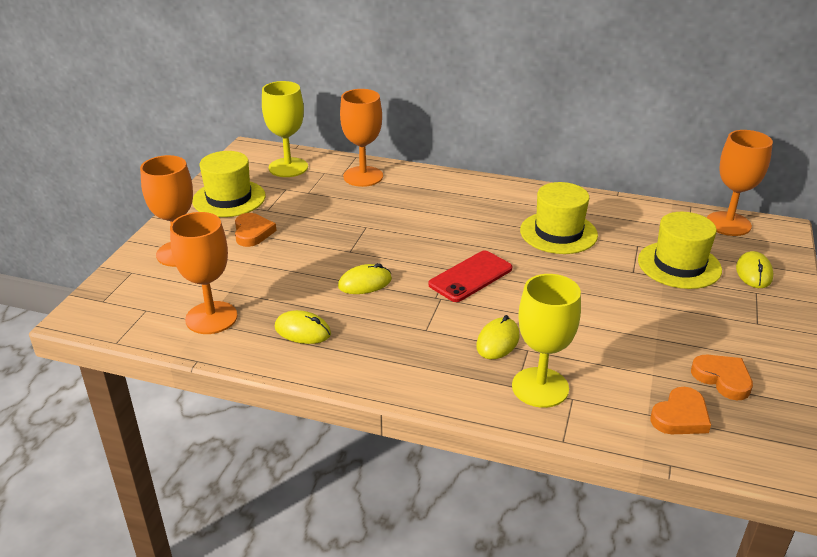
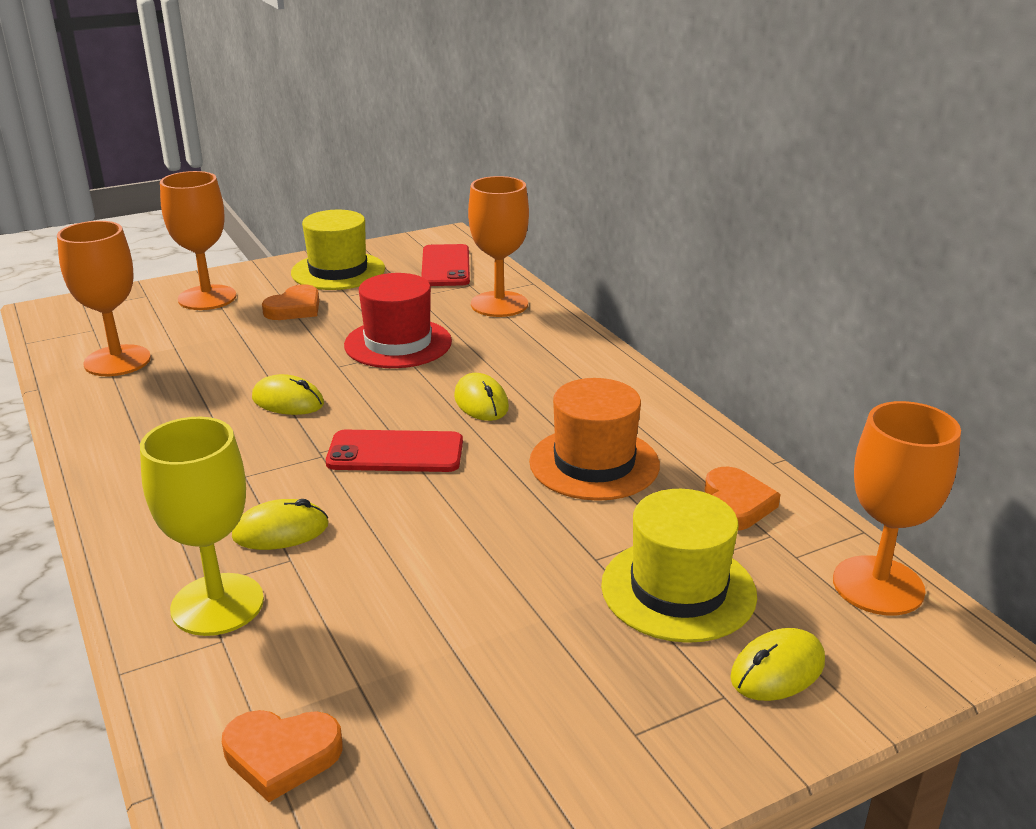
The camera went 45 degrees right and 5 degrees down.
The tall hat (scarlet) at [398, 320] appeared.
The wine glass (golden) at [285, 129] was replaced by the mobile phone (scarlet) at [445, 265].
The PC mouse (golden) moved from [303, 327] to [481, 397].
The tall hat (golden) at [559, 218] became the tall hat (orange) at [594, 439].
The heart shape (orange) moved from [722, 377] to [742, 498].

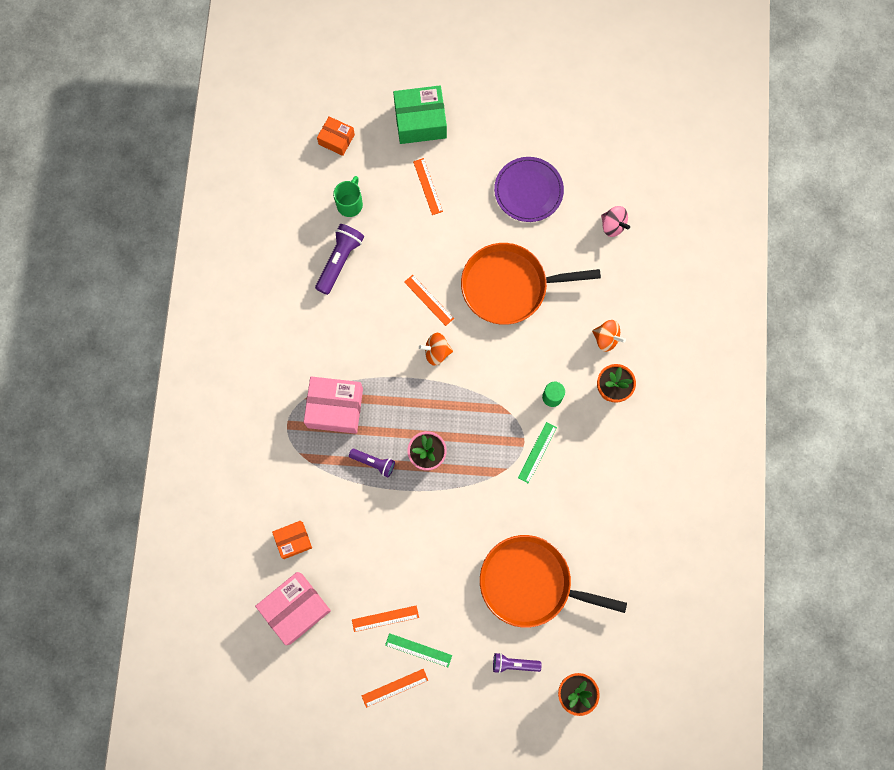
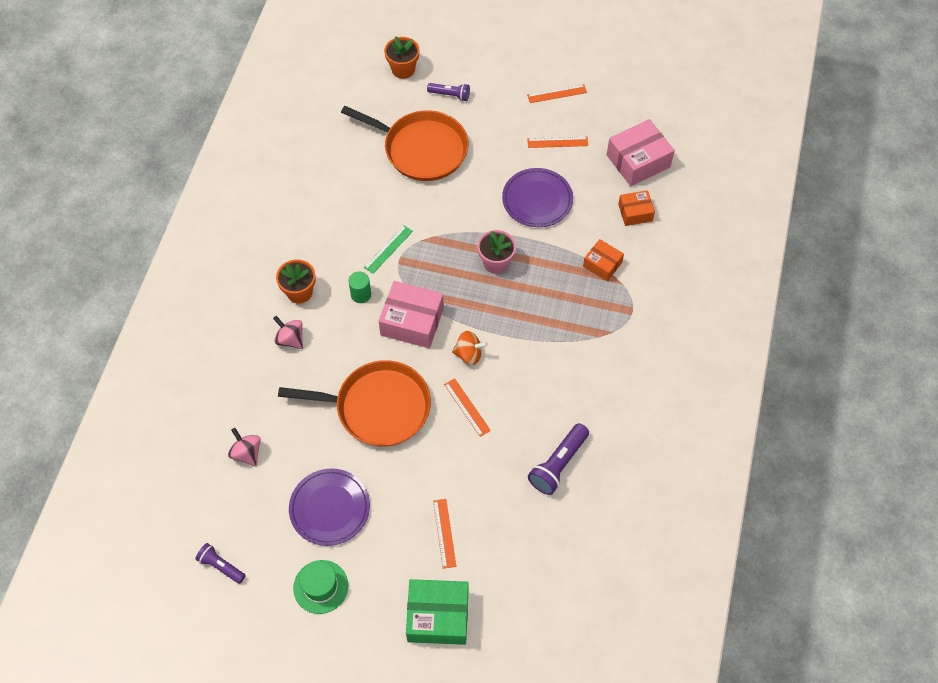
The camera went 170 degrees left and 15 degrees down.
The torch (purple) moved from [372, 462] to [220, 563].
The whirligig (orange) at [609, 336] became the whirligig (rosy) at [288, 332].
The tall hat (emerald) at [320, 587] appeared.
The box (rosy) moved from [333, 405] to [411, 314].
The plate (purple) at [537, 197] appeared.
The box (orange) moved from [336, 136] to [603, 260].
The mug (emerald) at [348, 196] disappeared.
The straightedge (emerald) at [418, 650] disappeared.

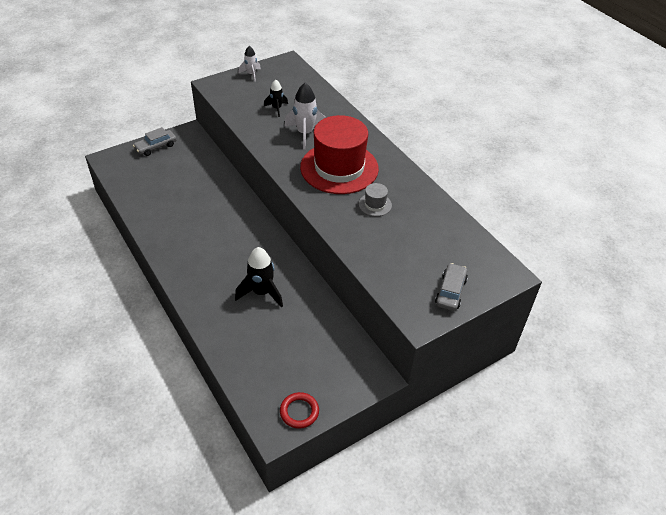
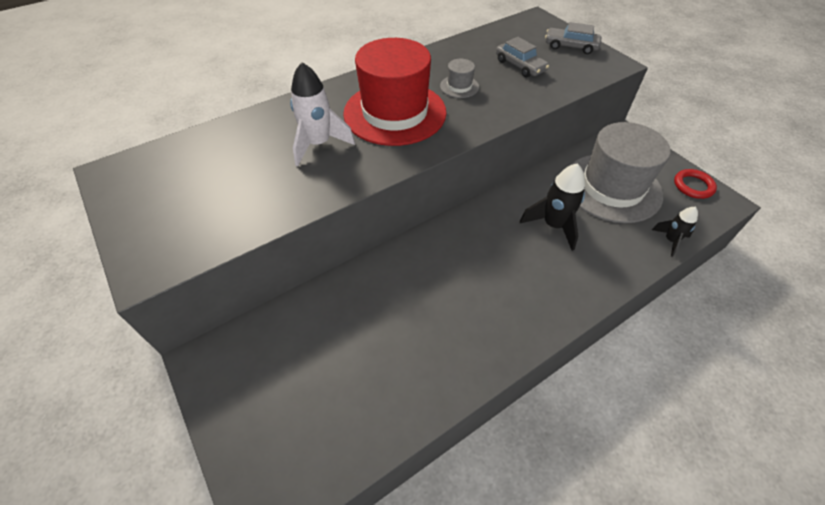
The camera went 90 degrees left and 5 degrees up.
The toy car (grey) moved from [155, 141] to [522, 57].
The tall hat (grey) at [620, 172] appeared.
The rocket (ebony) moved from [276, 98] to [675, 232].
The rocket (white) at [249, 64] disappeared.

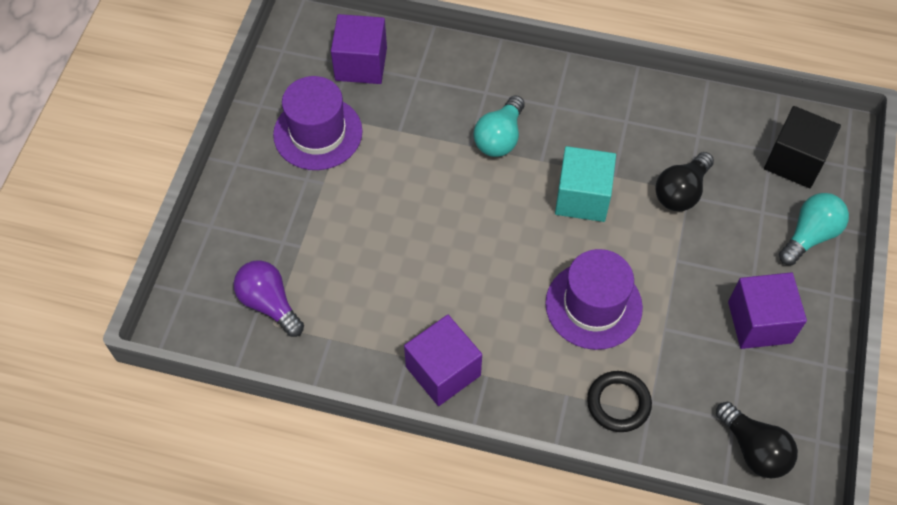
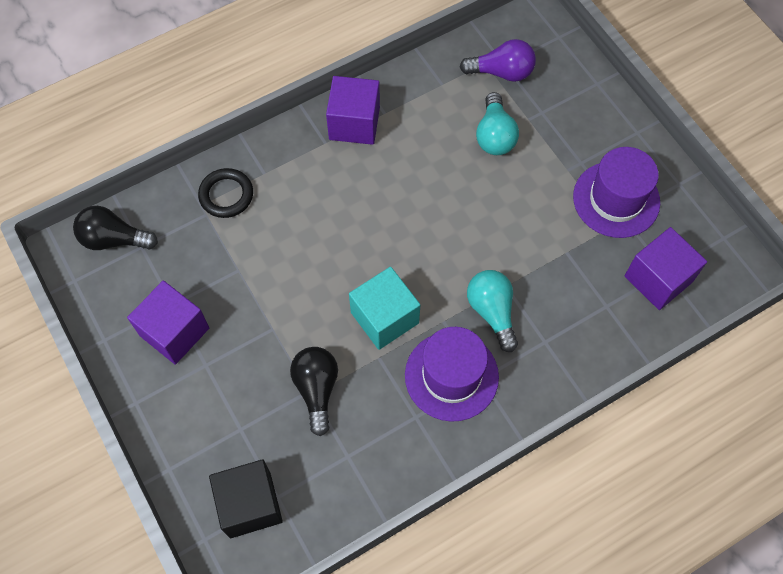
The camera went 135 degrees right and 5 degrees up.
The tall hat (purple) moved from [594, 299] to [452, 374].
The light bulb (aqua) moved from [814, 229] to [497, 123].

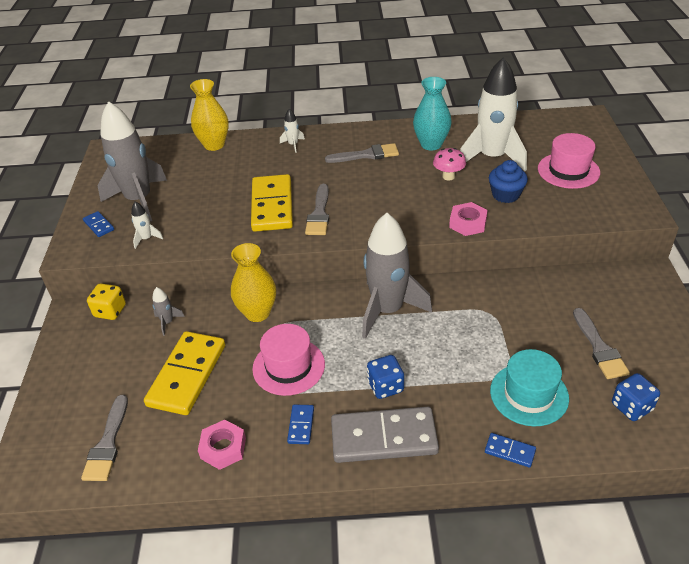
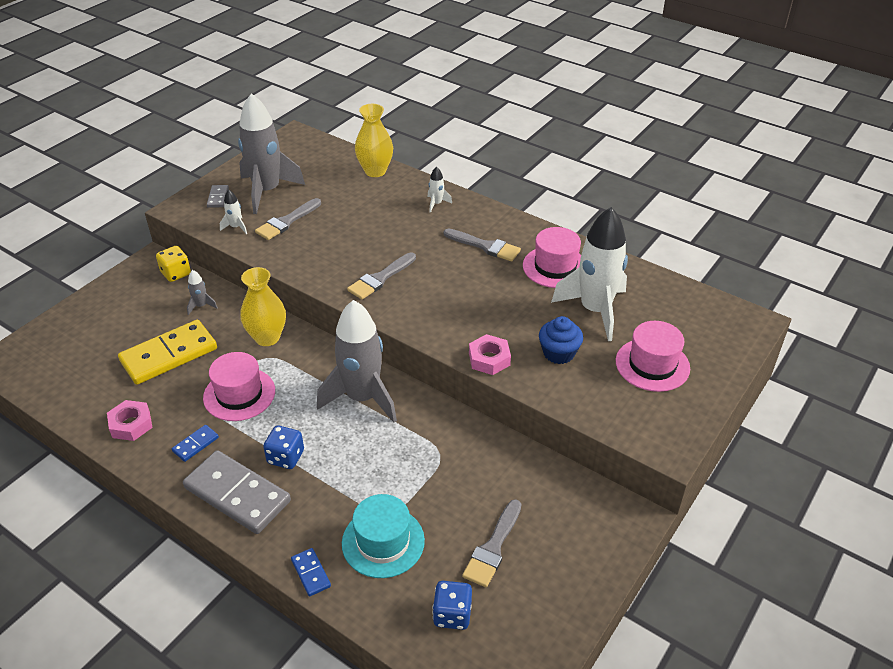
The camera went 35 degrees right and 0 degrees up.
The domino piece (cobalt) at [98, 224] became the domino piece (grey) at [218, 196].
The brush (grey) moved from [104, 438] to [288, 219].
The flower vase (aqua) at [432, 114] was replaced by the tall hat (rosy) at [552, 257].
The domino piece (golden) at [272, 203] disappeared.
The toadstool (rosy) at [449, 164] disappeared.

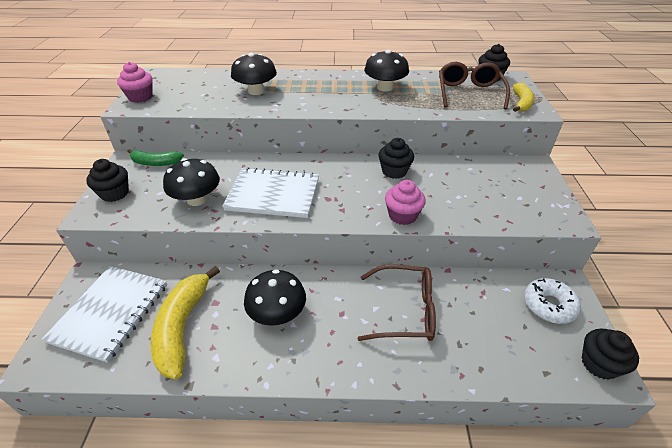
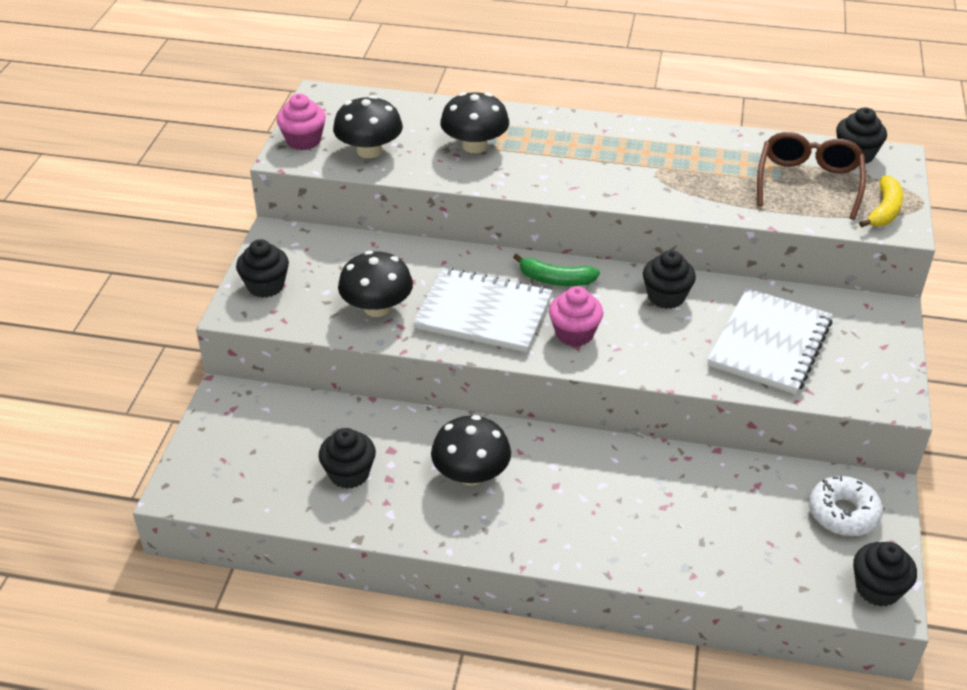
The camera went 10 degrees right and 0 degrees up.
The banana (golden) at [185, 322] was replaced by the cupcake (ebony) at [347, 458].
The toadstool (ebony) moved from [386, 71] to [368, 126].
The banana (emerald) moved from [155, 157] to [556, 270].
The cupcake (rosy) moved from [405, 202] to [576, 316].
The exercise book (white) moved from [104, 314] to [770, 341].
The spectacles (dark brown) at [397, 302] disappeared.

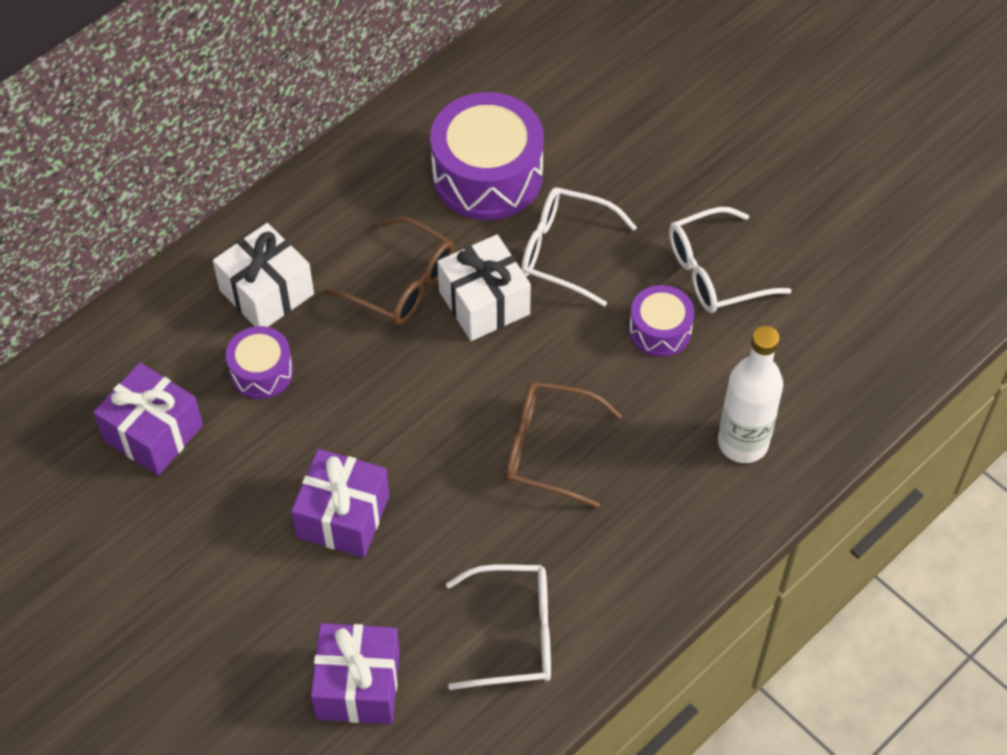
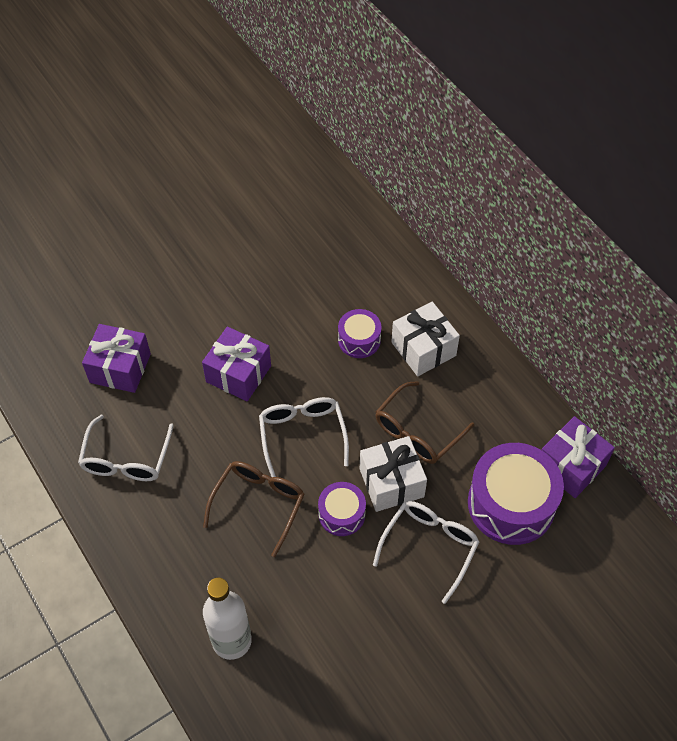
The camera went 100 degrees right and 0 degrees up.
The spectacles (white) moved from [730, 260] to [304, 437].
The toy drum (purple) moved from [661, 321] to [342, 509].
The gift (purple) moved from [148, 419] to [578, 457].

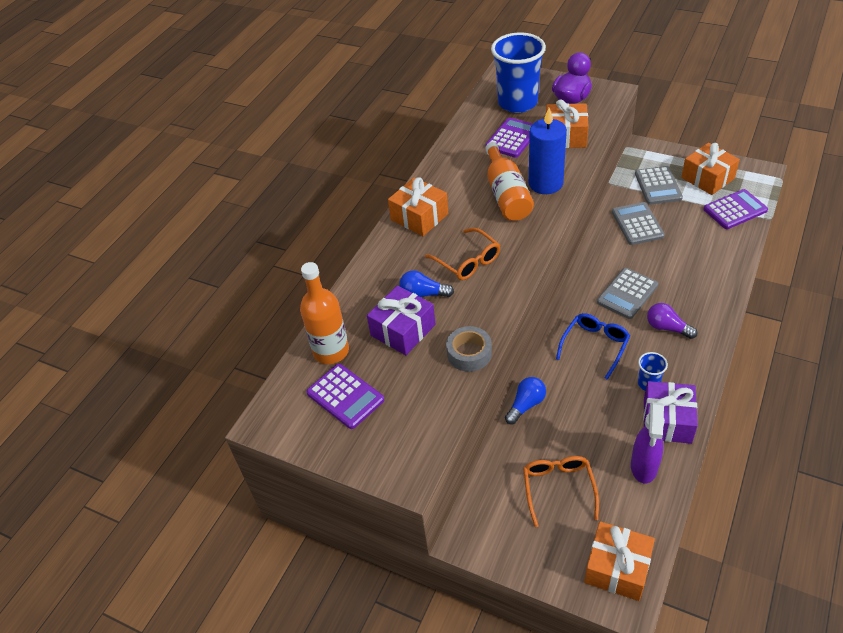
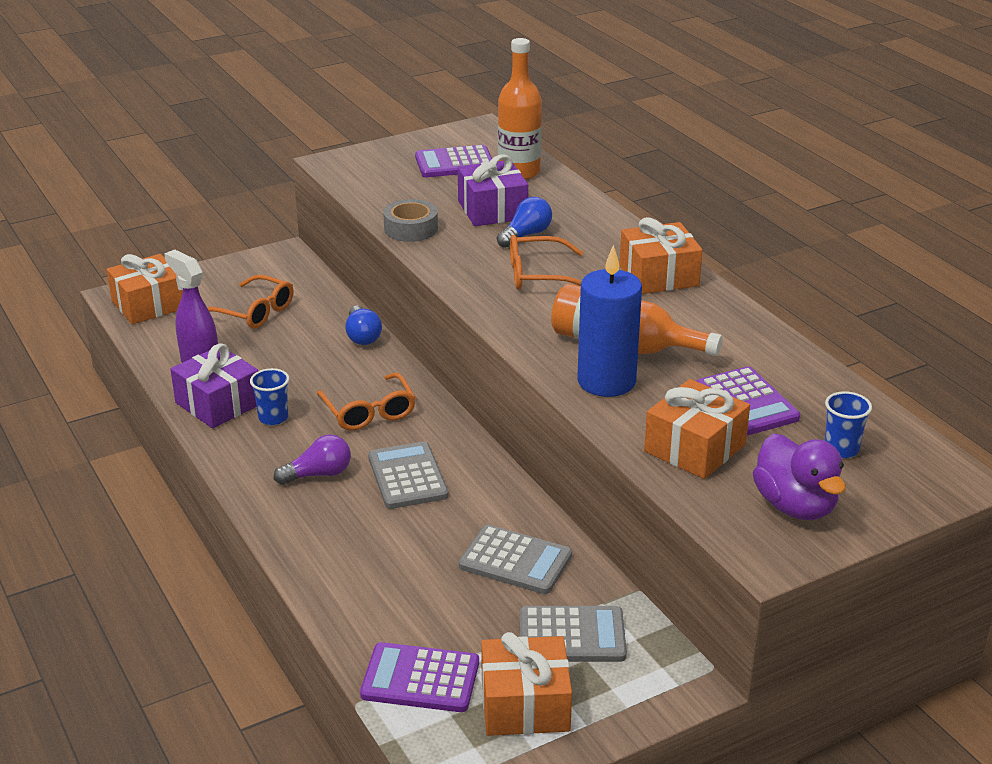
The camera went 120 degrees right and 15 degrees down.
The spectacles (cobalt) at [593, 346] became the spectacles (orange) at [366, 402].
The pocket calculator (purple) at [735, 209] turned 90 degrees clockwise.
The pocket calculator (grey) at [659, 185] turned 150 degrees clockwise.
The beaker (cobalt) at [518, 72] changed to 0.43 times the size.

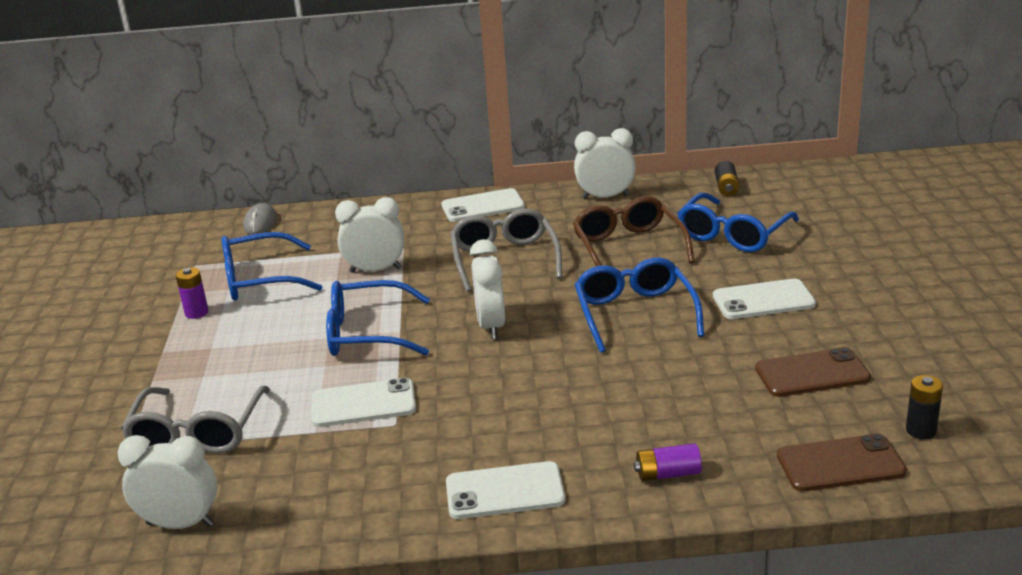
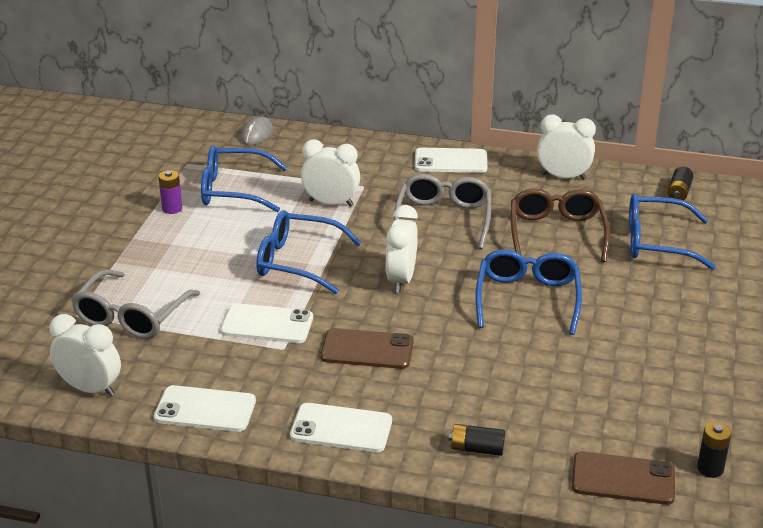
The camera went 15 degrees right and 5 degrees up.
The mobile phone (white) moved from [764, 299] to [205, 408].
The mobile phone (dark brown) moved from [813, 372] to [367, 348].
The battery (purple) at [668, 462] became the battery (ebony) at [477, 440].
The spectacles (cobalt) at [738, 222] turned 45 degrees clockwise.

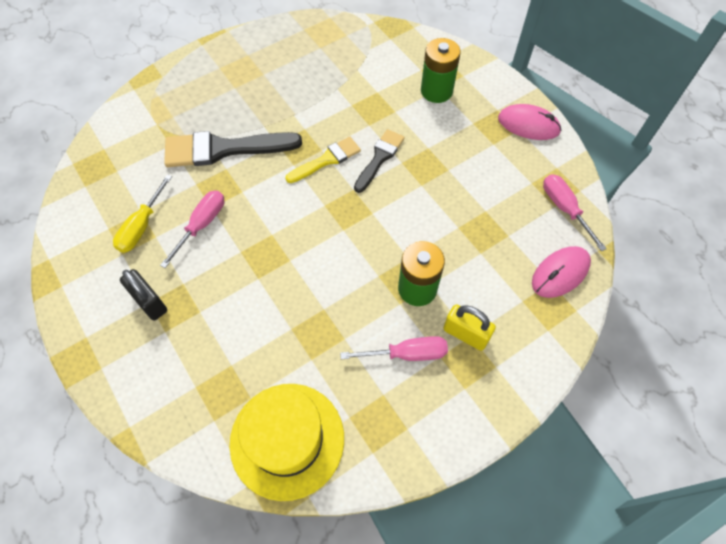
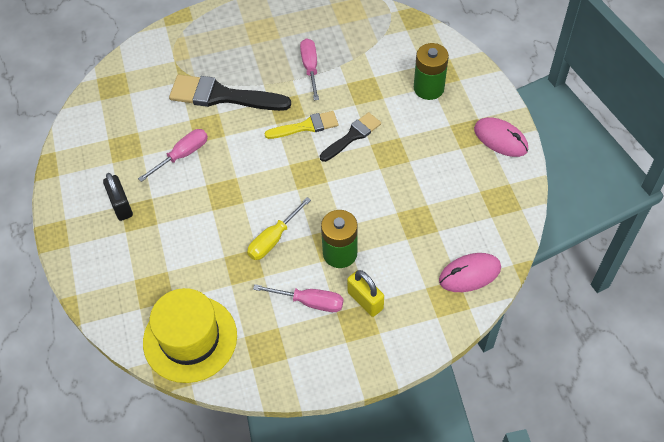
The camera went 20 degrees right and 5 degrees down.
The hand screwdriver (golden) moved from [142, 213] to [279, 228].
The hand screwdriver (rosy) moved from [575, 212] to [309, 69].

